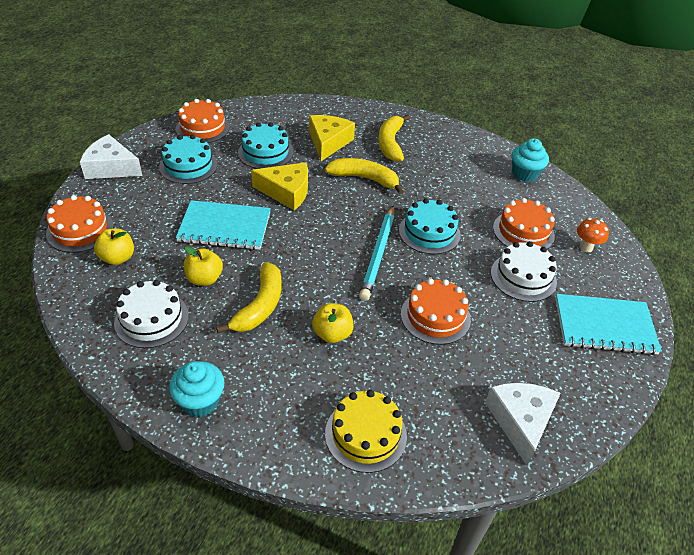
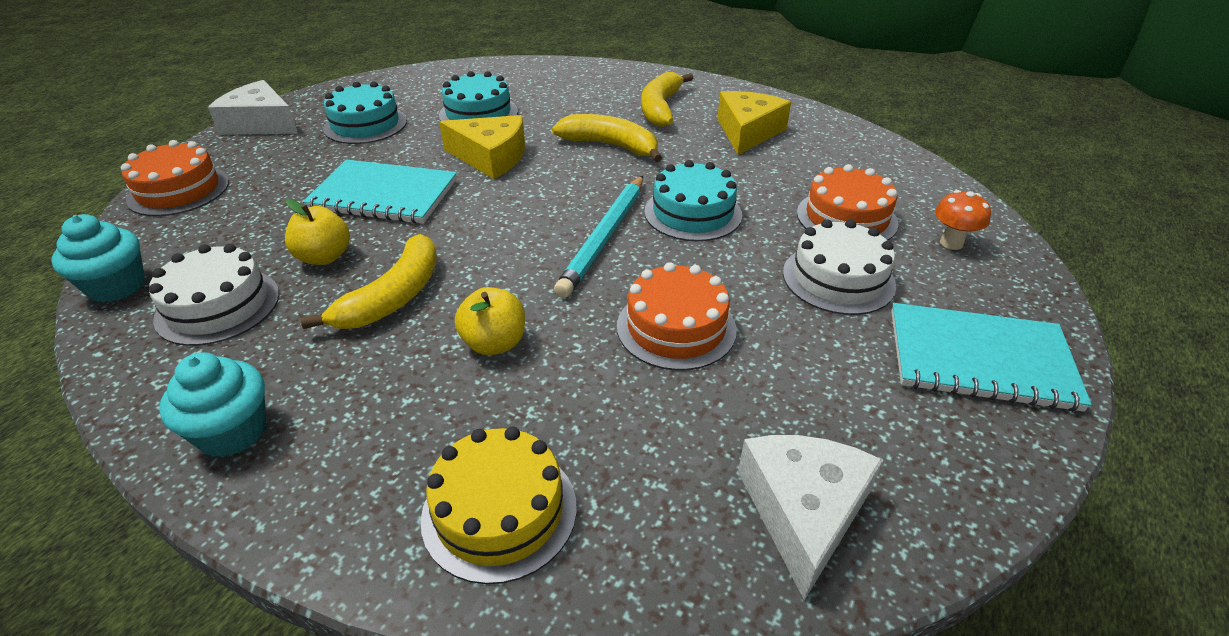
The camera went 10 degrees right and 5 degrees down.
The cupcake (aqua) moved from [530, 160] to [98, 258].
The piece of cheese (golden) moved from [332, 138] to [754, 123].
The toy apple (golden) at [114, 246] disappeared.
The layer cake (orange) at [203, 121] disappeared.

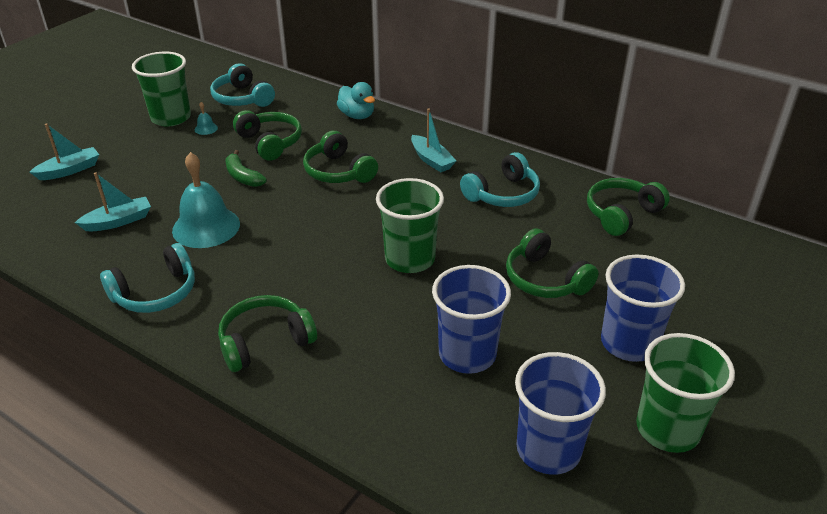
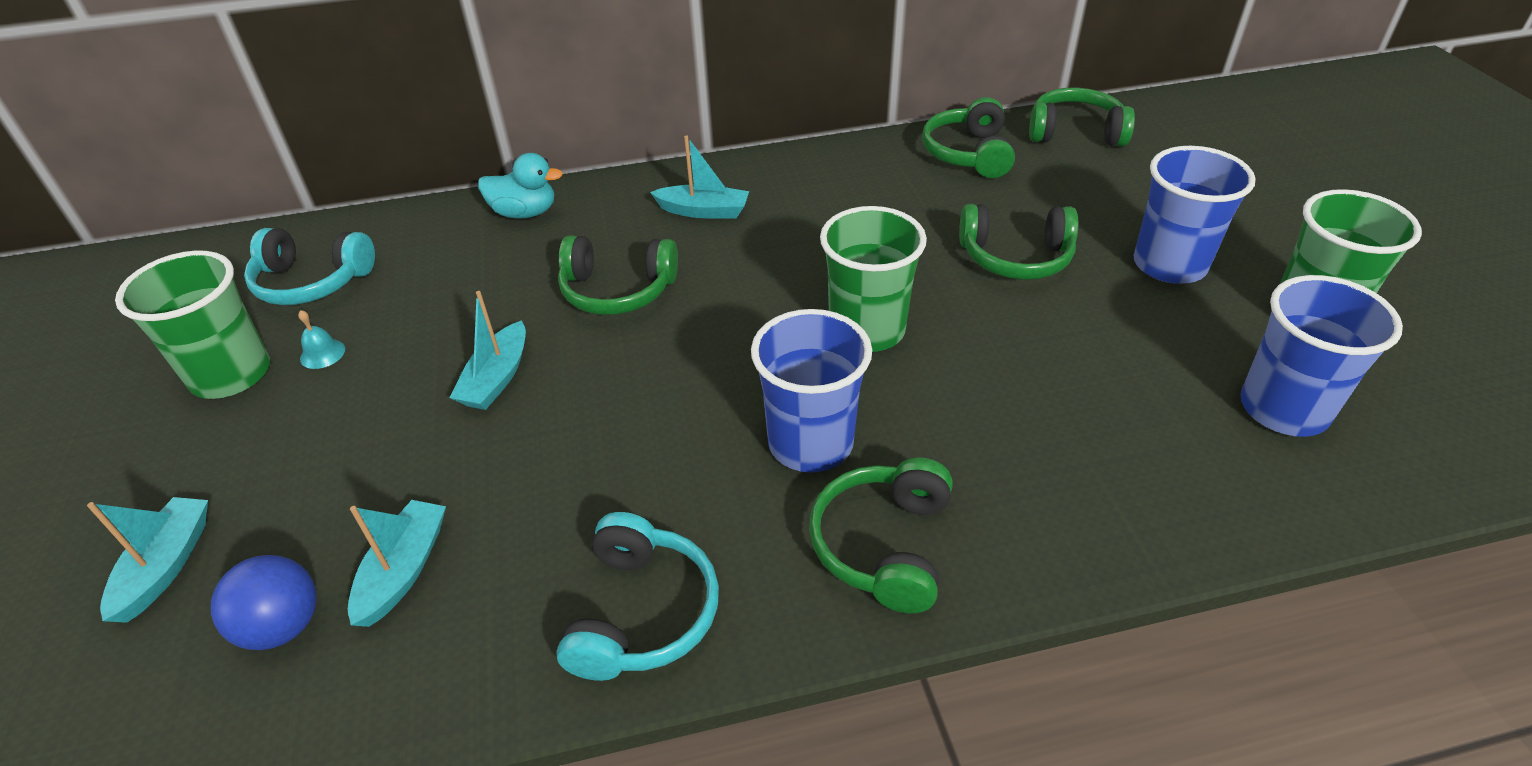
The camera went 45 degrees left and 5 degrees up.
The ball (cobalt) at [264, 602] appeared.
The banana (emerald) at [246, 168] was replaced by the boat (aqua) at [488, 350].
The beaker (cobalt) moved from [471, 319] to [811, 390].
The over-ear headphones (emerald) moved from [267, 135] to [1082, 117].
The bell (aqua) at [206, 200] disappeared.
The over-ear headphones (aqua) at [500, 179] disappeared.

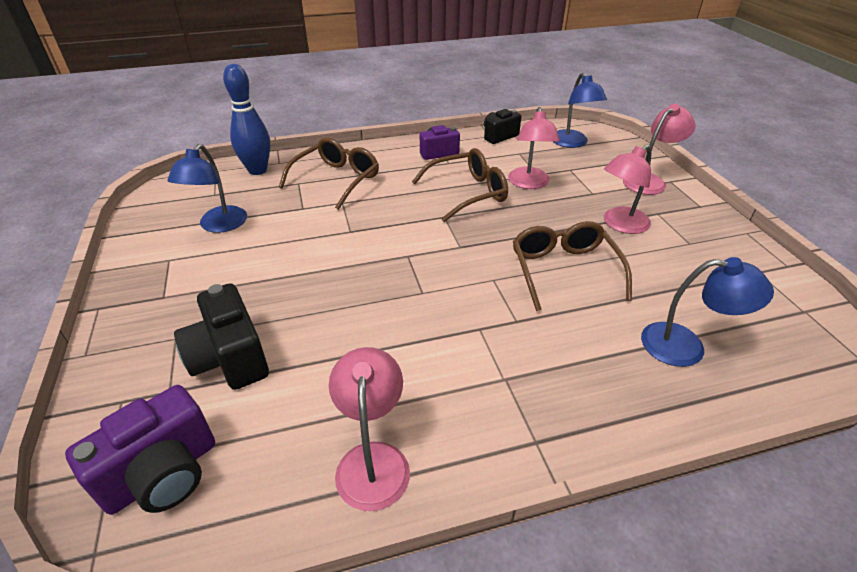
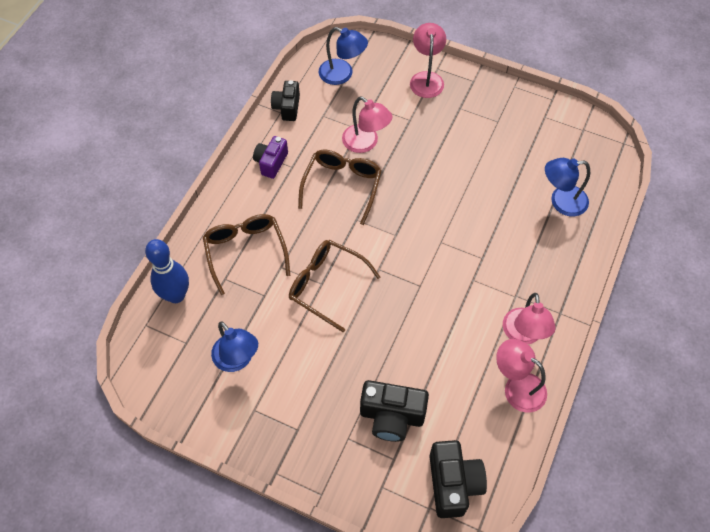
The camera went 50 degrees left and 20 degrees up.
The spectacles (dark brown) moved from [572, 266] to [334, 286].
The compact camera (purple) at [140, 450] became the compact camera (ebony) at [458, 479].
The desk lamp (rosy) moved from [628, 189] to [529, 318].
The desk lamp (cobalt) at [707, 312] turned 150 degrees counterclockwise.

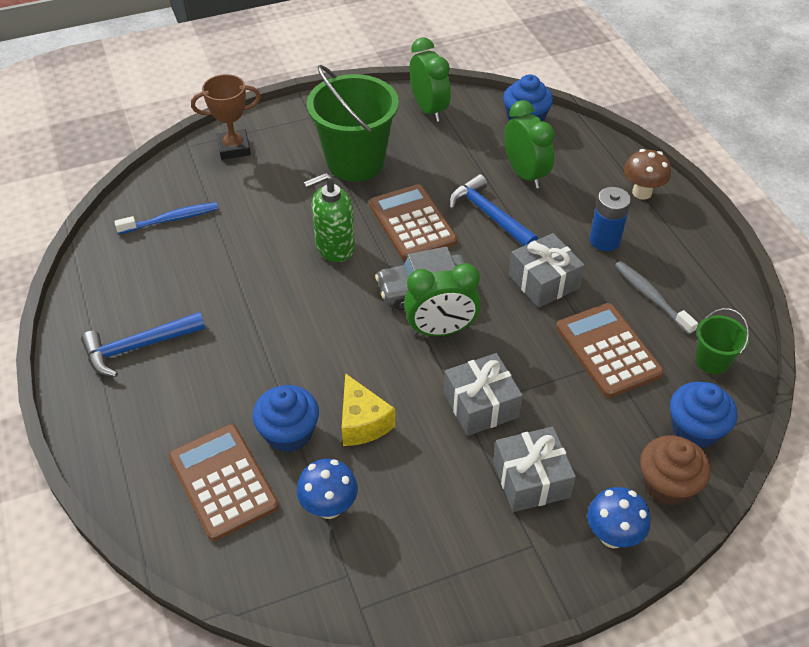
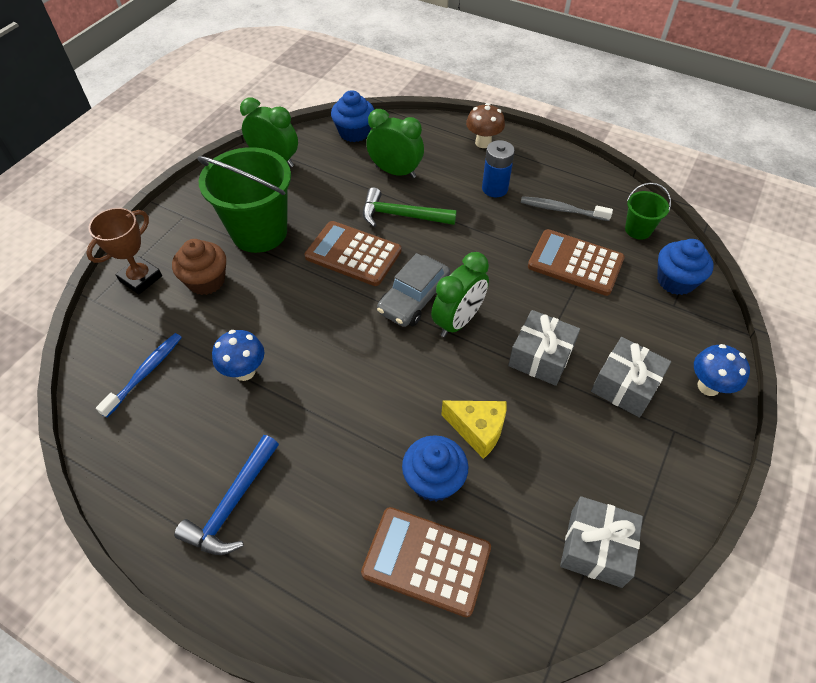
The camera went 40 degrees left and 5 degrees up.
The cupcake (dark brown) moved from [675, 470] to [199, 267].
The toadstool (cobalt) moved from [327, 489] to [238, 355].
The claw hammer (cobalt) at [493, 210] became the claw hammer (emerald) at [410, 207].
The gift (grey) moved from [547, 270] to [601, 542].
The pump bottle (emerald) at [329, 217] disappeared.

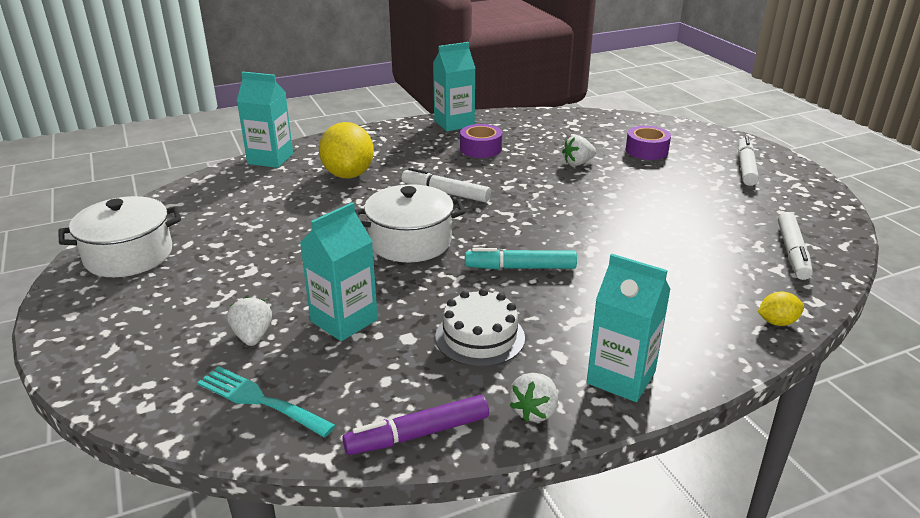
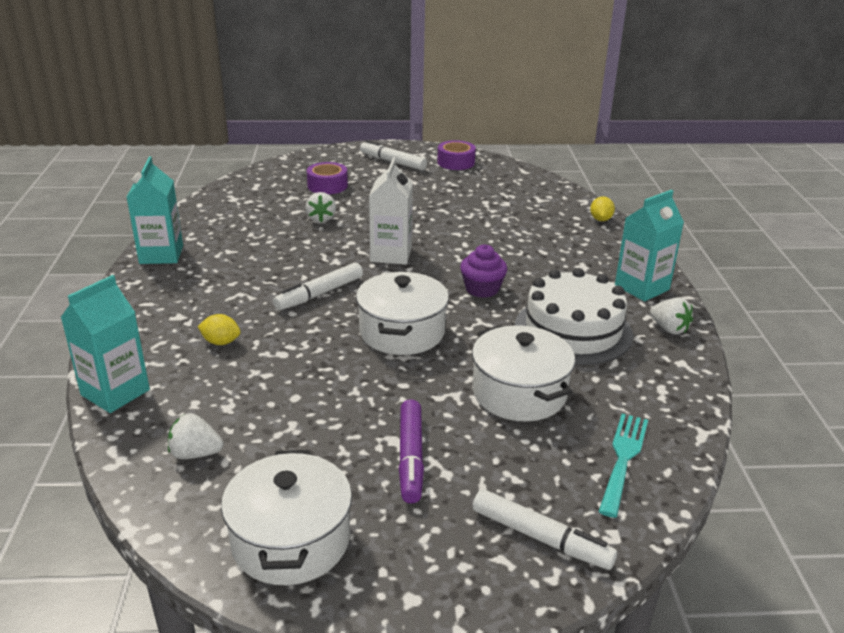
The camera went 70 degrees left and 0 degrees up.
The berry (white) moved from [249, 321] to [196, 436].
The lemon (golden) at [346, 150] changed to 0.47 times the size.
The milk carton (white) at [391, 211] appeared.
The marker pen (purple) moved from [415, 425] to [411, 451].
The tape (purple) moved from [481, 141] to [456, 155].
The marker pen (aqua) at [521, 258] was replaced by the cupcake (purple) at [483, 271].
The milk carton (aqua) at [339, 271] was replaced by the cooking pot (white) at [523, 373].
The marker pen (white) moved from [795, 246] to [545, 529].
The layer cake (white) at [480, 328] changed to 1.52 times the size.
The fork (aqua) at [266, 401] turned 150 degrees clockwise.

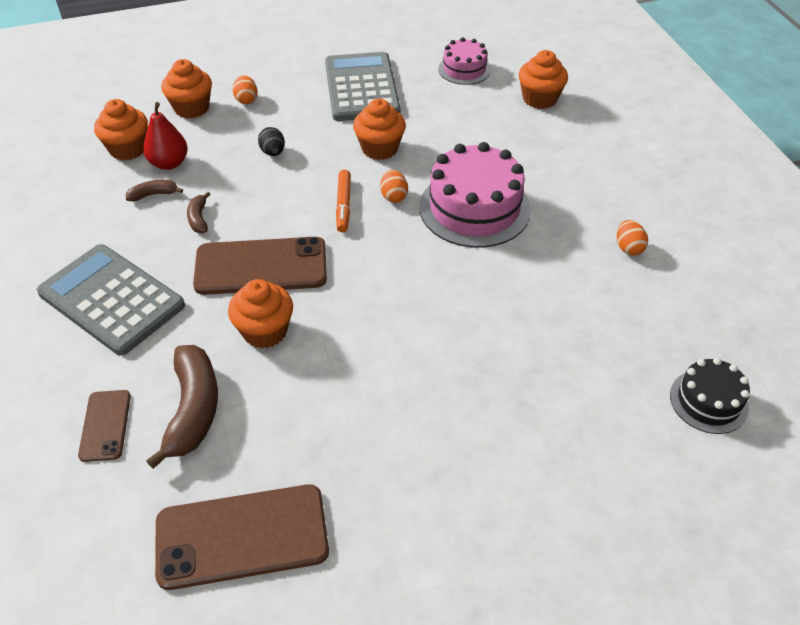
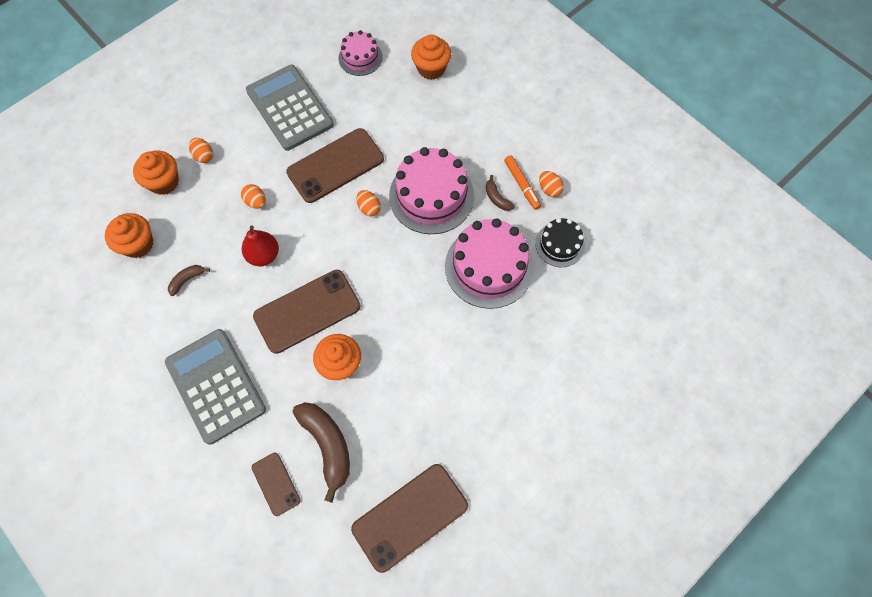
The camera went 25 degrees left and 20 degrees up.
The pocket calculator (grey) at [111, 300] turned 45 degrees clockwise.
The toy egg (ebony) at [271, 141] became the toy egg (orange) at [253, 196].
The pear fruit (scarlet) moved from [165, 136] to [260, 246].
The cupcake (orange) at [379, 129] was replaced by the mobile phone (dark brown) at [335, 165].
The layer cake (rosy) at [489, 263] appeared.
The banana (dark brown) moved from [199, 212] to [500, 193].
The marker pen (orange) moved from [343, 201] to [522, 182].
The layer cake (ebony) moved from [710, 396] to [560, 242].

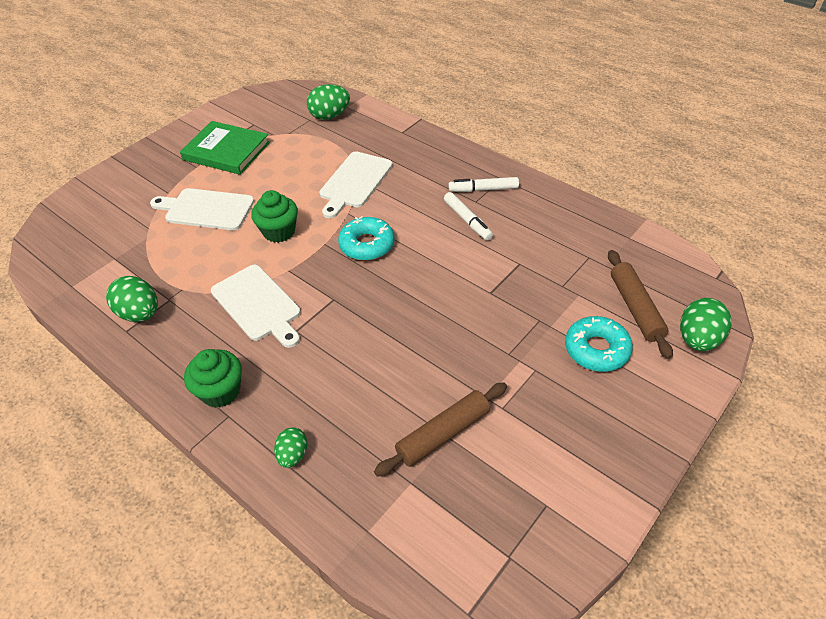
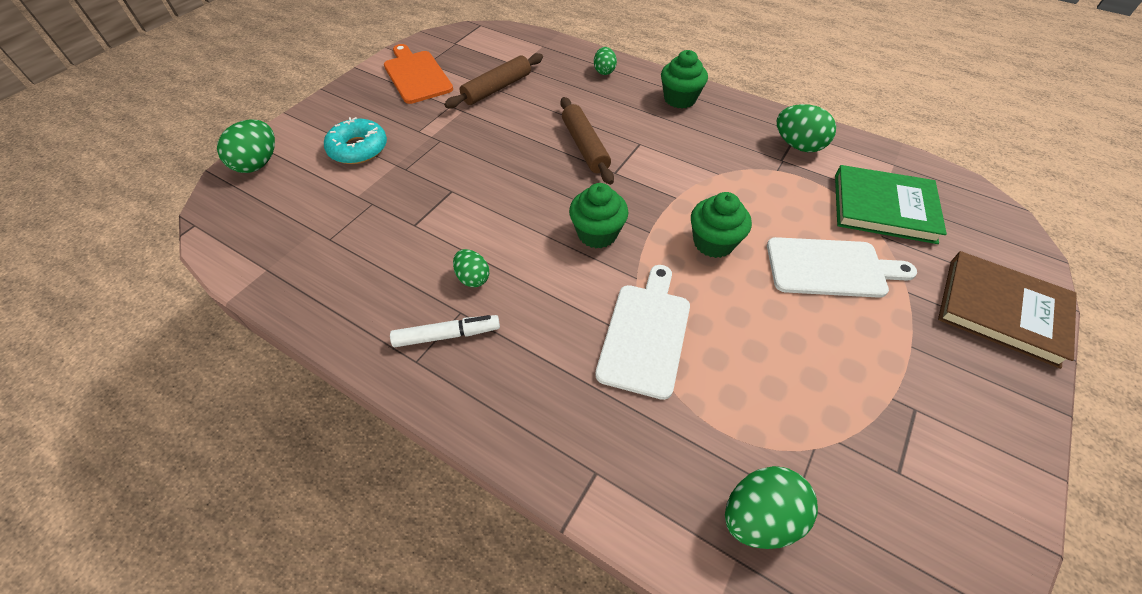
The camera went 170 degrees right and 5 degrees up.
The cutting board (orange) at [418, 74] appeared.
The marker pen (white) at [468, 216] was replaced by the toy egg (emerald) at [471, 268].
The dough roller (dark brown) moved from [640, 304] to [587, 141].
The donut (aqua) at [366, 238] was replaced by the cupcake (emerald) at [599, 215].
The hardback (emerald) moved from [225, 148] to [891, 204].
The hardback (dark brown) at [1007, 310] appeared.
The cutting board (white) at [256, 306] disappeared.

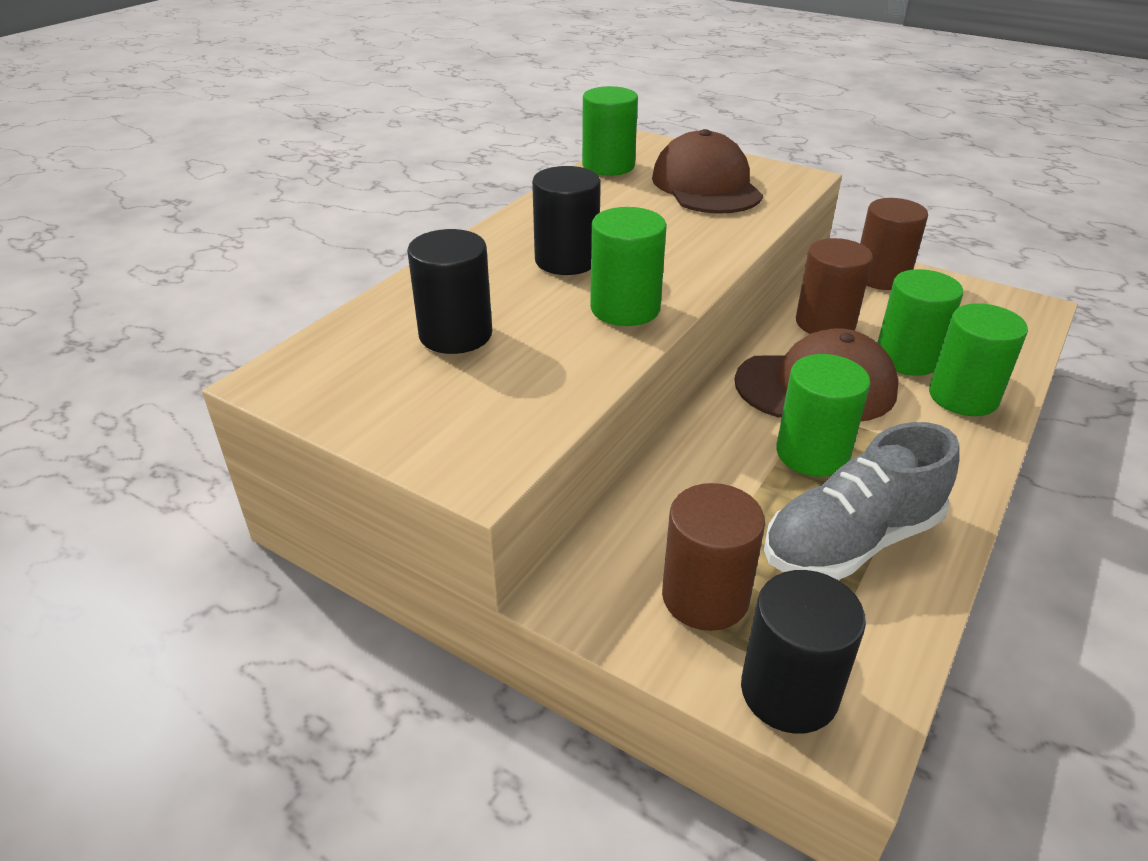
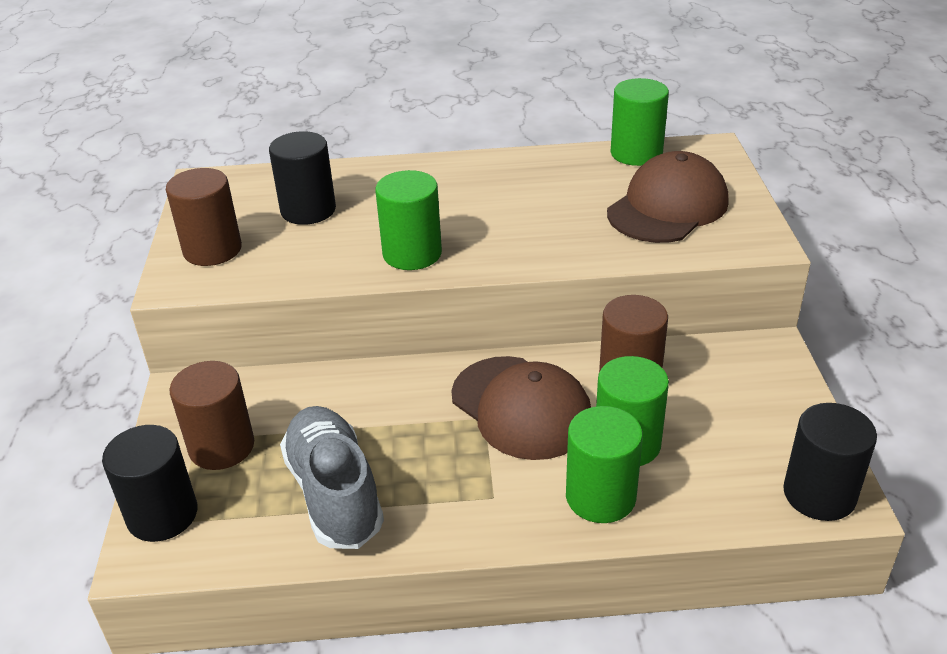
The camera went 55 degrees right and 0 degrees up.
The cylinder shape (dark brown) moved from [894, 244] to [204, 217].
The shoe (grey) at [861, 501] turned 45 degrees clockwise.
The cylinder shape (ebony) moved from [566, 220] to [830, 462].
The cylinder shape (emerald) at [823, 415] disappeared.

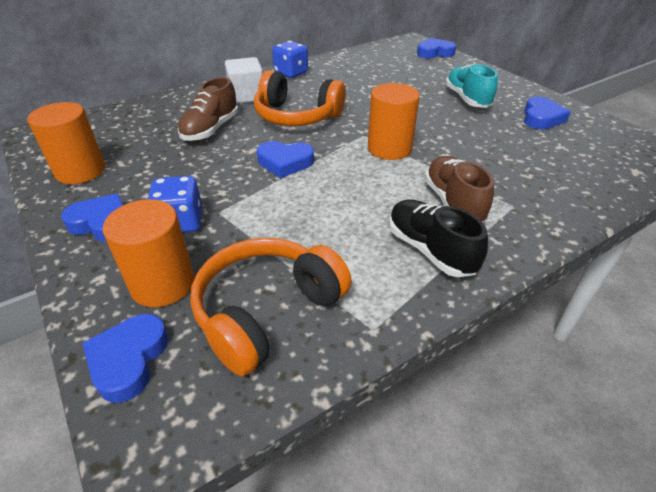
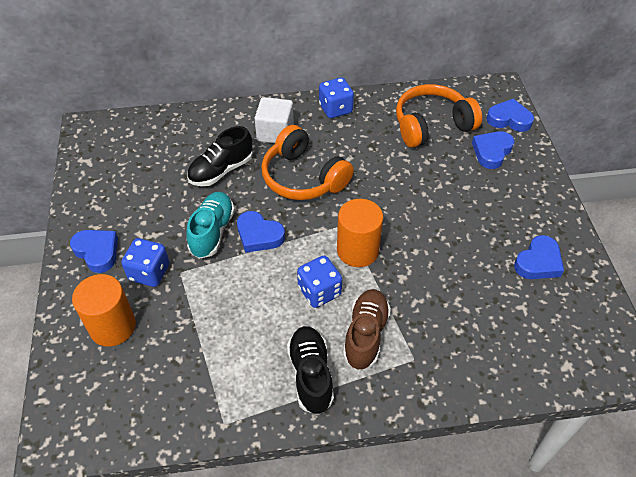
The camera went 25 degrees right and 10 degrees up.
The shoe (dark brown) at [208, 109] became the shoe (ebony) at [220, 156].
The shoe (aqua) moved from [471, 85] to [211, 225].
The game die (cobalt) at [319, 282] appeared.
The over-ear headphones (orange) moved from [271, 307] to [439, 116].
The heart shape (cobalt) moved from [125, 358] to [493, 150].
The cylinder shape (orange) at [66, 143] disappeared.

